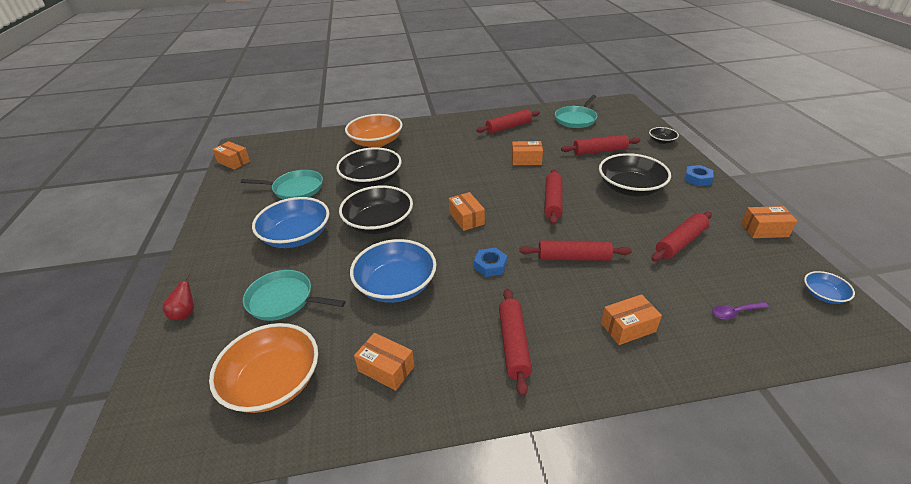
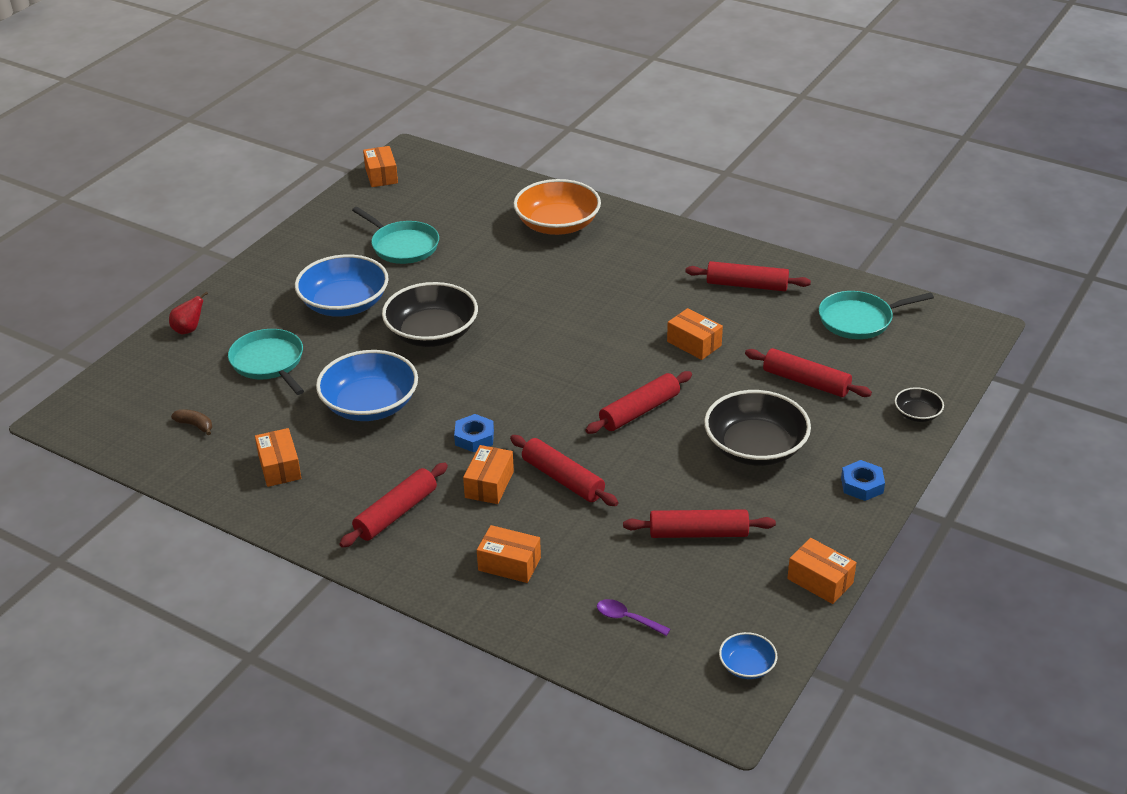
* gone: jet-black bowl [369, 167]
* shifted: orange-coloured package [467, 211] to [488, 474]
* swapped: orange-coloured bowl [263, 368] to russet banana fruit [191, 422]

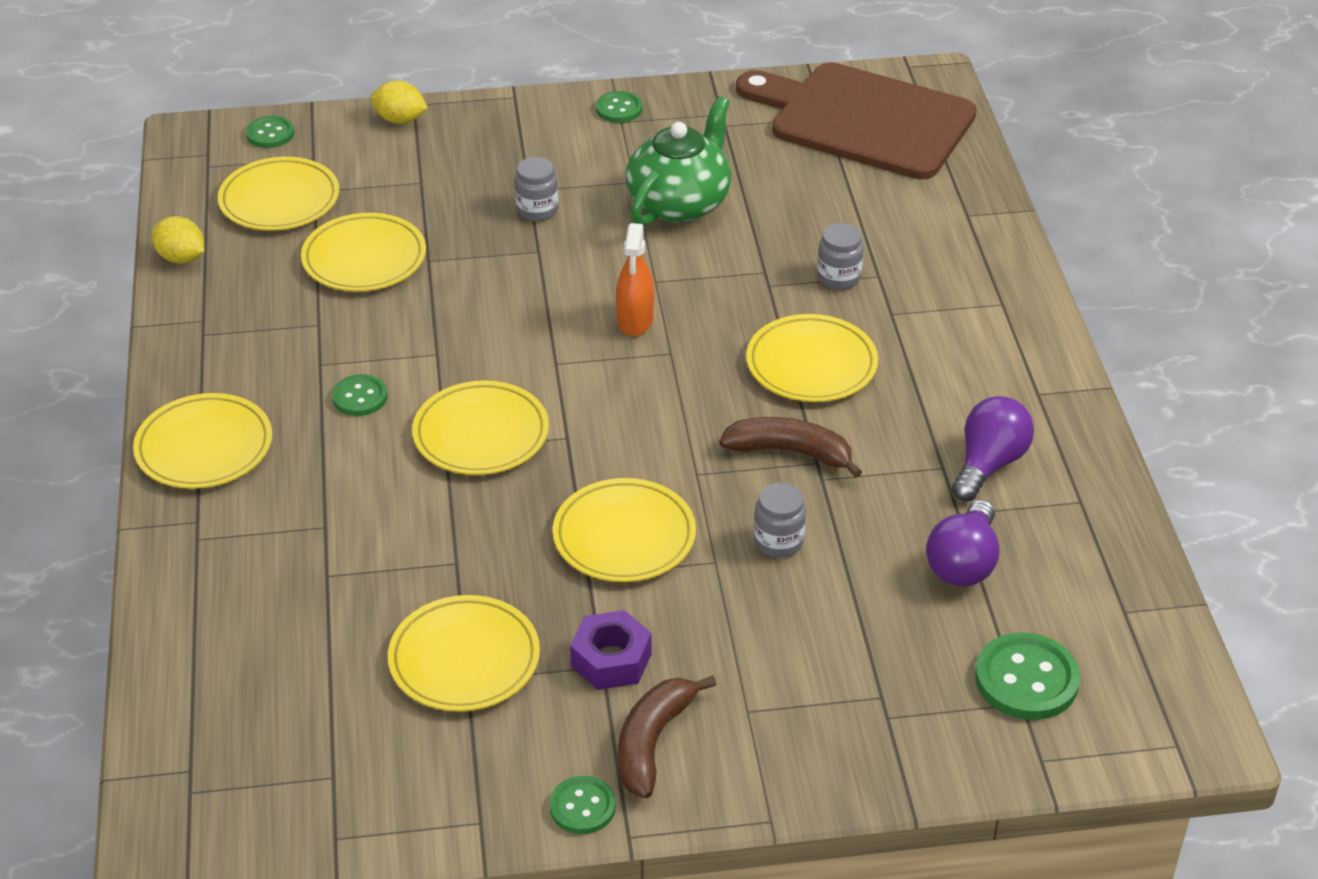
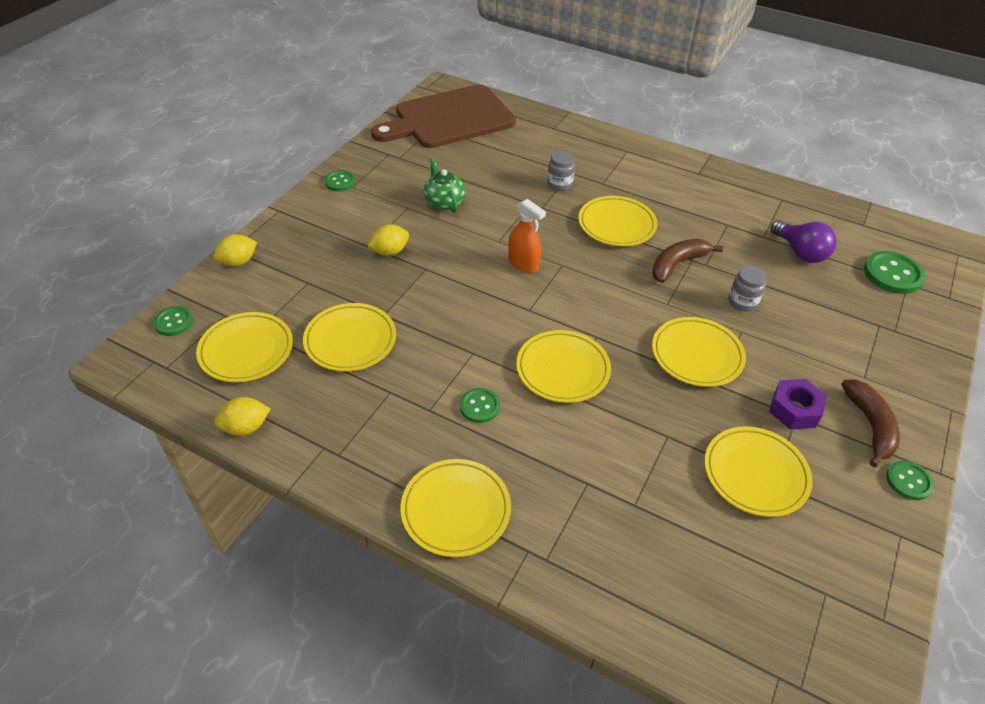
* scaled: leaf-green tea pot [678, 161] = [445, 185] x0.62
* swapped: ash-grey jar [536, 189] to golden lemon [388, 240]
* gone: royal purple bulb [993, 448]
* rotated: russet banana fruit [667, 736] = [870, 423] 150 degrees counterclockwise

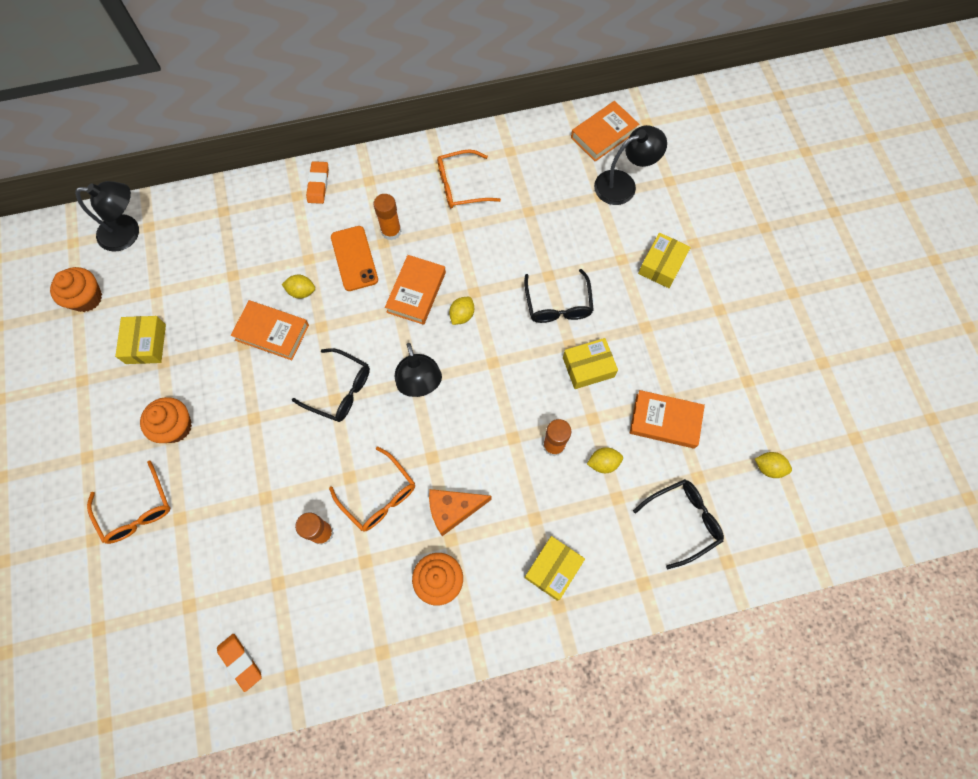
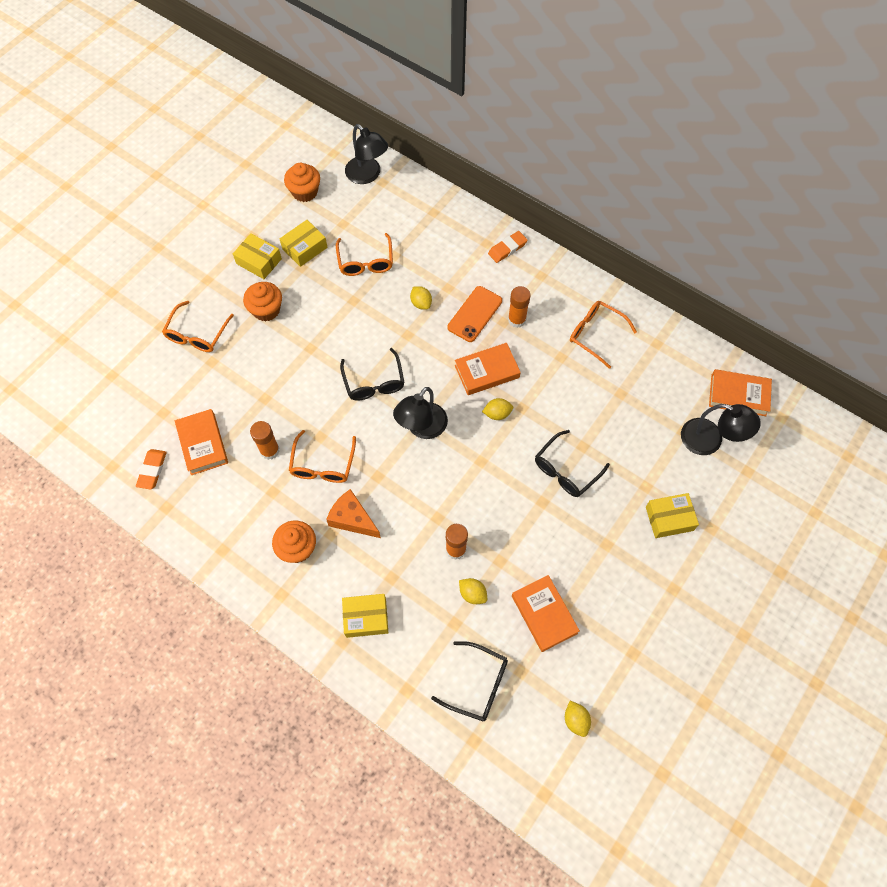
* shifted: orange-coloured hardback [270, 330] to [201, 442]
* shifted: golden package [590, 363] to [257, 256]
* new: orange-coloured glasses [364, 254]

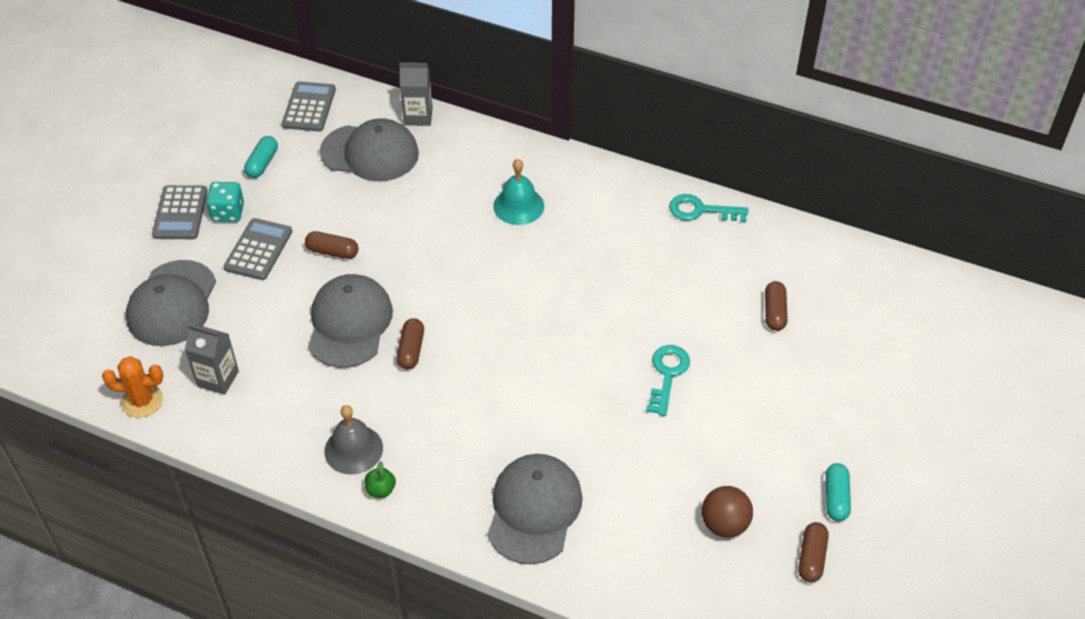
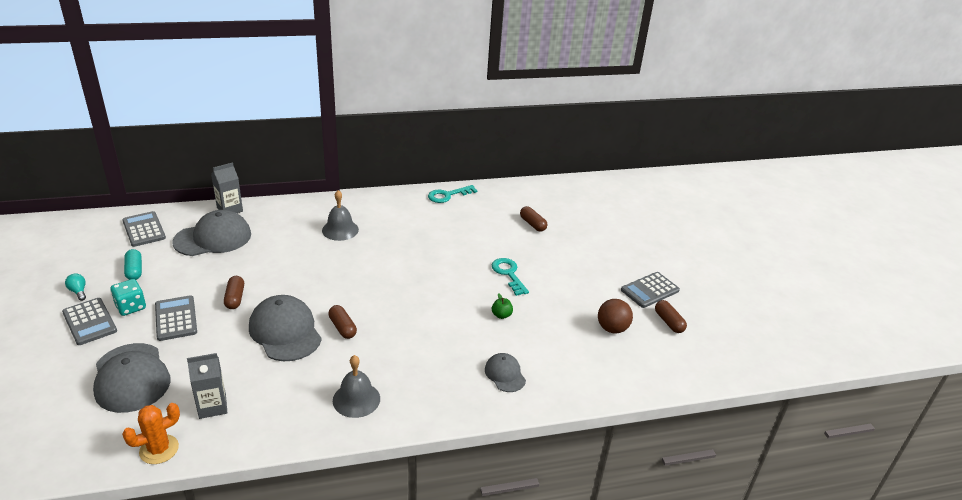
* repainted: aqua hand bell [518, 192] to ash-grey hand bell [340, 215]
* rotated: russet capsule [332, 245] = [234, 292] 75 degrees counterclockwise
* scaled: ash-grey peaked cap [535, 509] = [505, 372] x0.54
* shifted: leaf-green toy apple [380, 479] to [502, 306]
* swapped: aqua capsule [838, 492] to ash-grey calculator [650, 290]
* new: aqua bulb [75, 287]

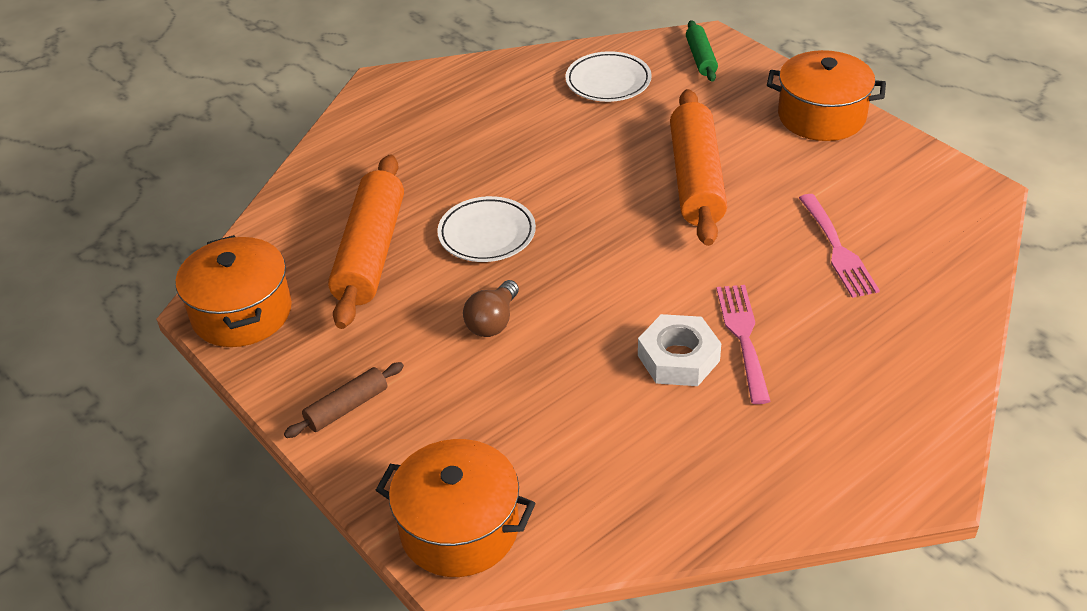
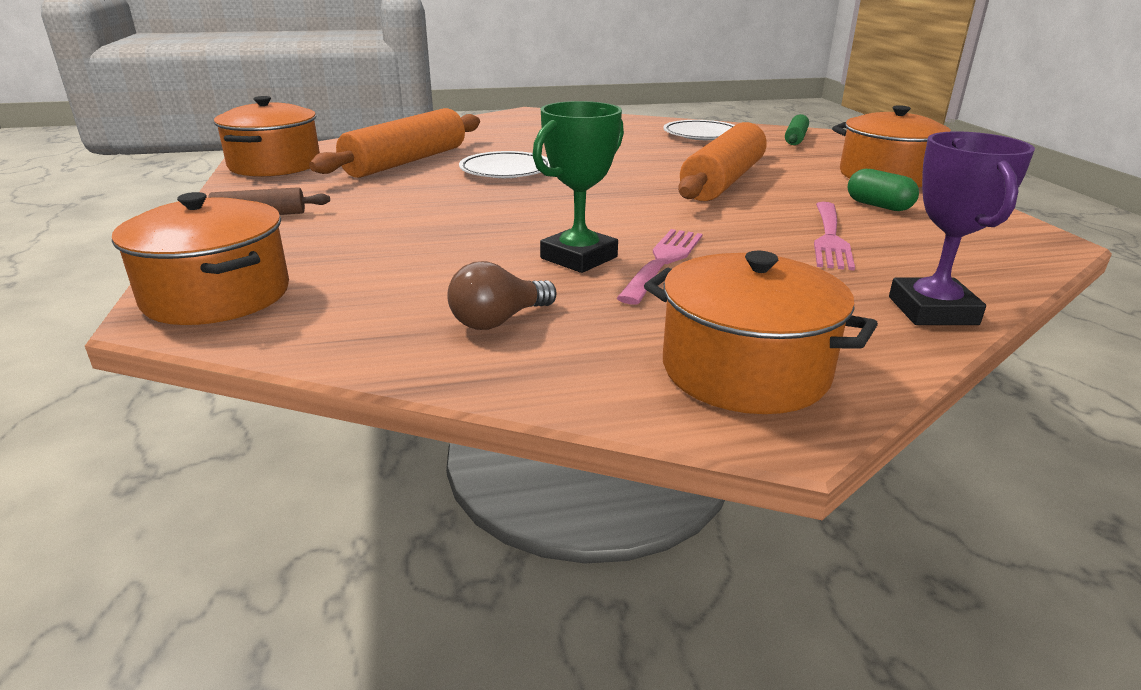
* shifted: russet bulb [491, 308] to [501, 295]
* swapped: snow-white hexagon nut [679, 350] to leaf-green award cup [578, 187]
* new: royal purple award cup [962, 228]
* new: leaf-green capsule [883, 190]
* new: orange-coloured stockpot [761, 332]

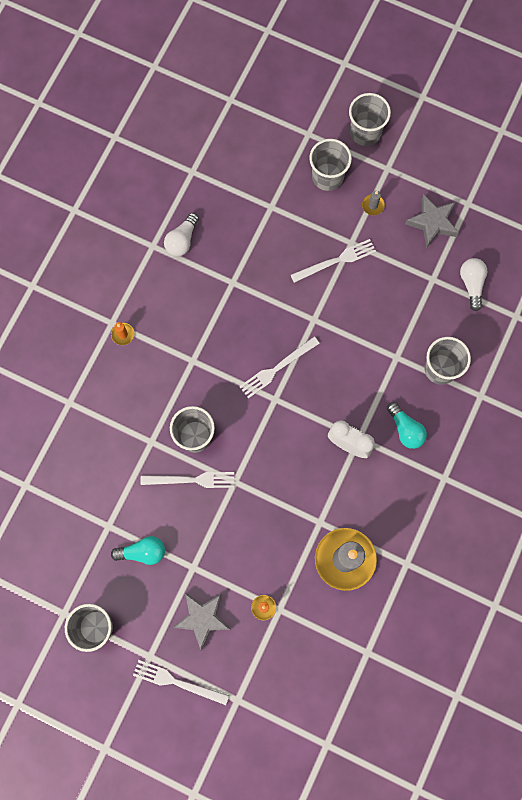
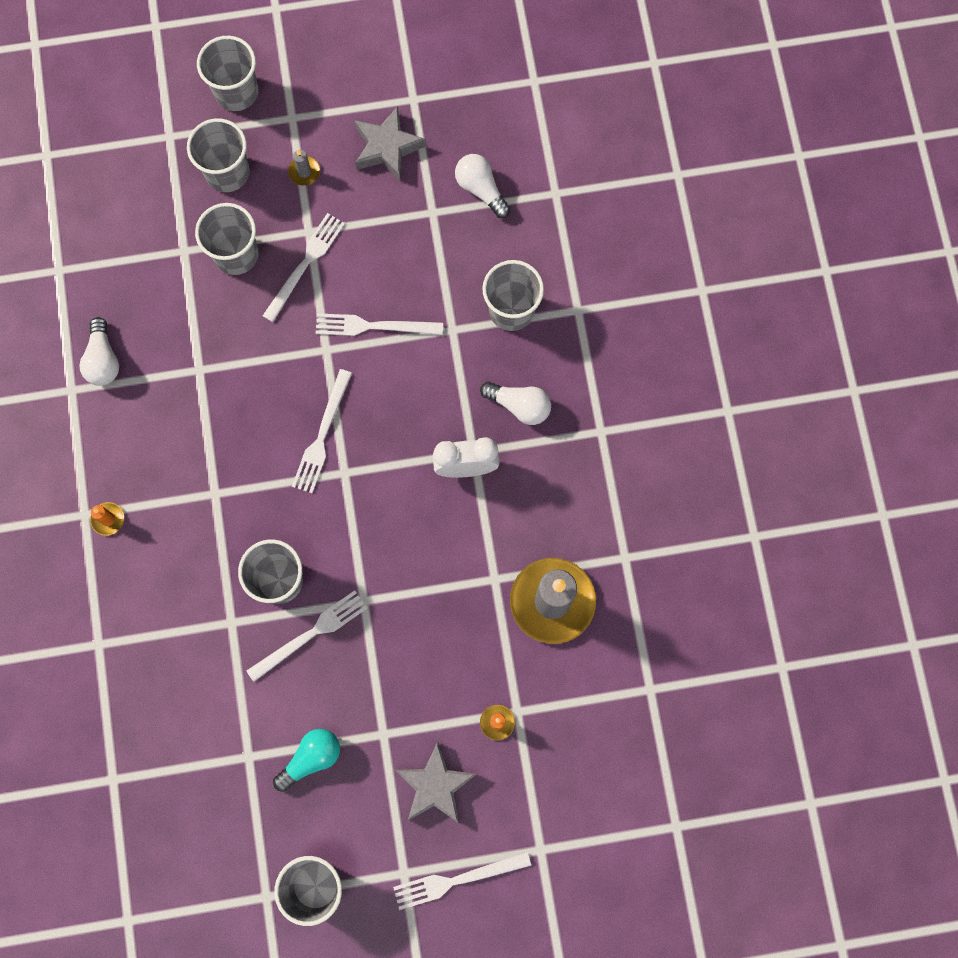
* repainted: aqua bulb [407, 425] to snow-white bulb [515, 403]
* new: ash-grey beaker [227, 239]
* new: snow-white table fork [379, 324]

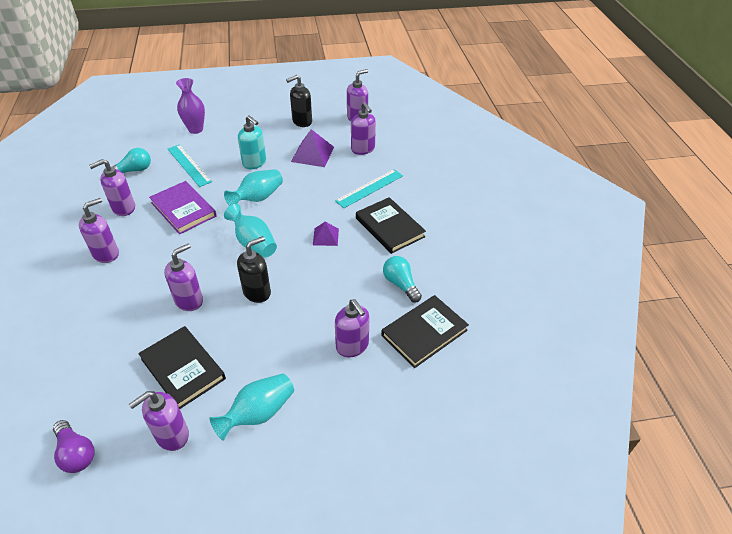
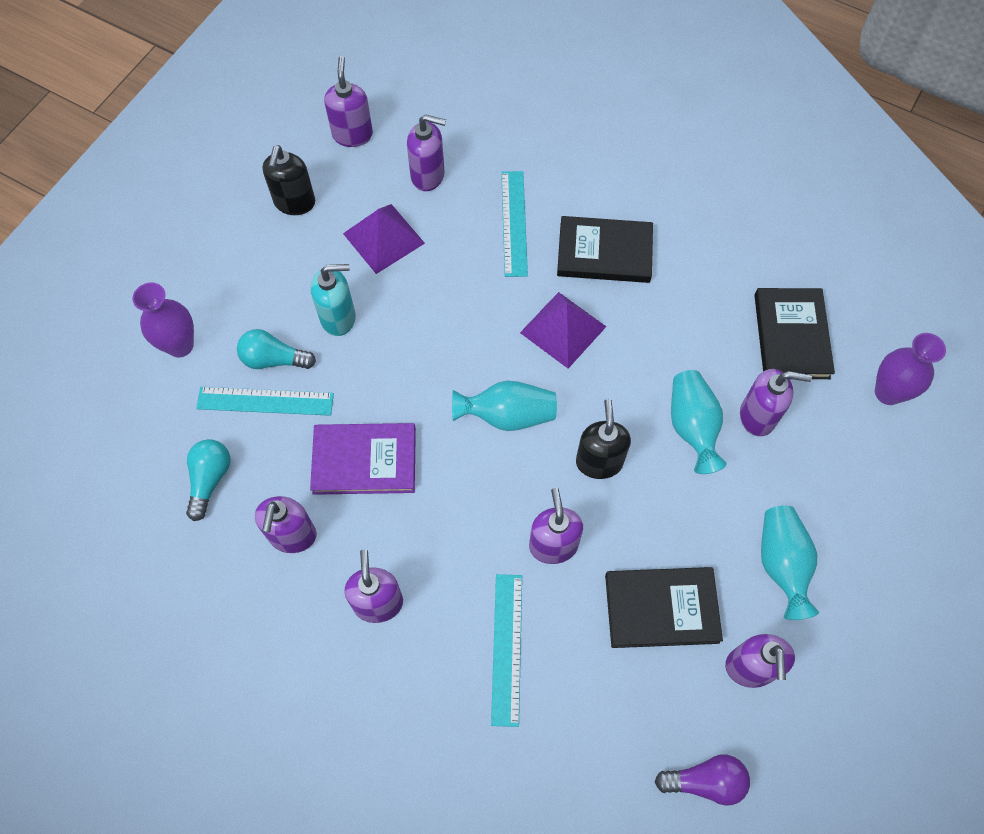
* shifted: aqua vase [253, 187] to [698, 422]
* scaled: royal purple solid pyramid [326, 234] = [563, 330] x1.64
* shifted: aqua bulb [402, 279] to [276, 349]
* new: royal purple vase [910, 369]
* new: aqua straightedge [506, 650]

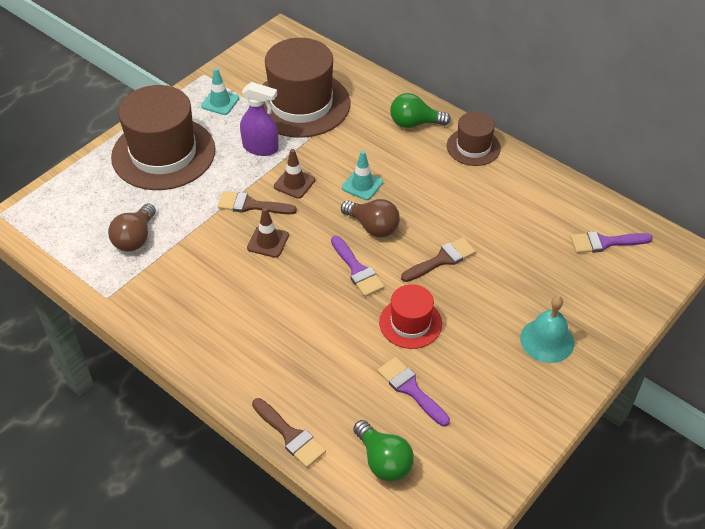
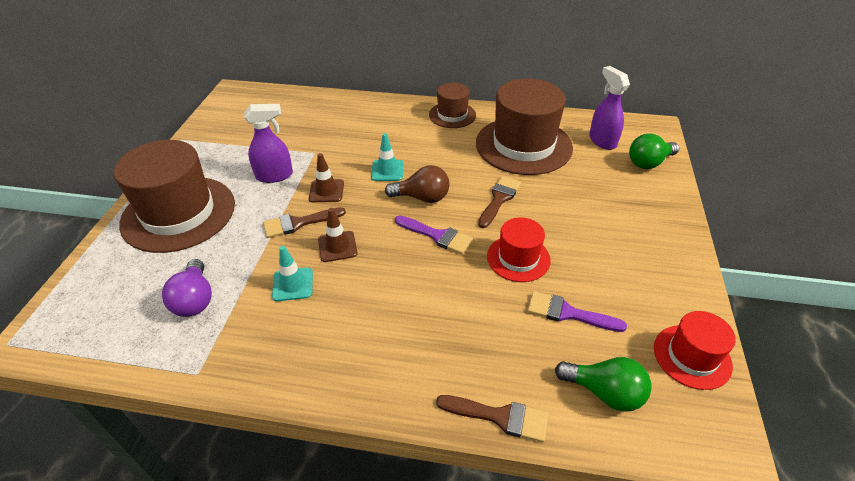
* shifted: russet hat [306, 88] to [524, 127]
* shifted: aqua safety cone [220, 91] to [292, 273]
* shifted: leaf-green bulb [420, 110] to [654, 151]
* repainted: russet bulb [132, 227] to royal purple bulb [187, 288]
* swapped: royal purple paintbrush [612, 242] to royal purple spray bottle [609, 108]
* gone: aqua hand bell [547, 329]
* new: red hat [695, 350]

